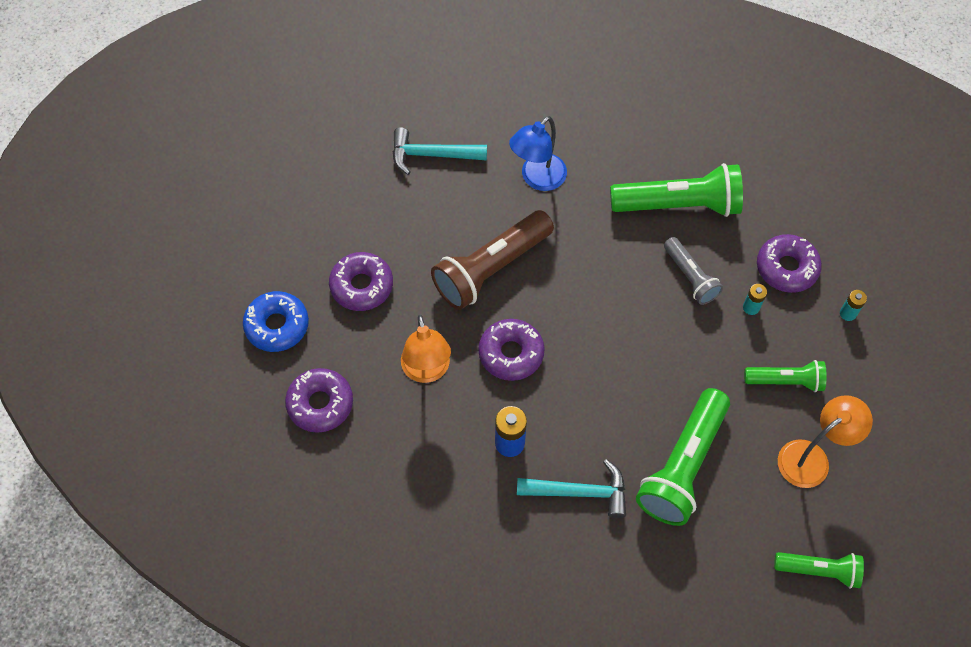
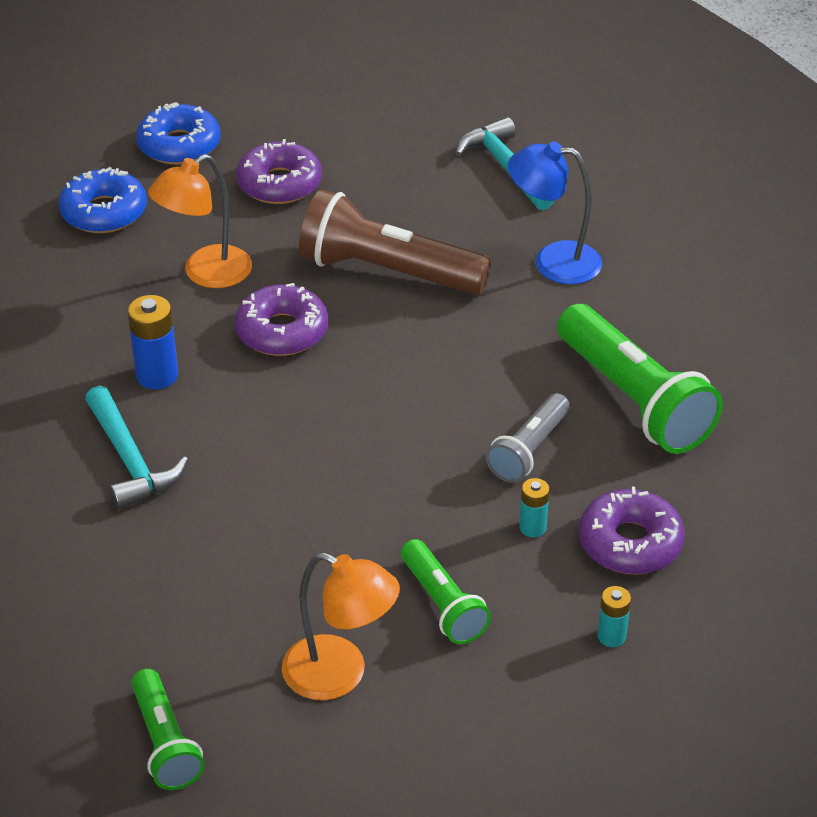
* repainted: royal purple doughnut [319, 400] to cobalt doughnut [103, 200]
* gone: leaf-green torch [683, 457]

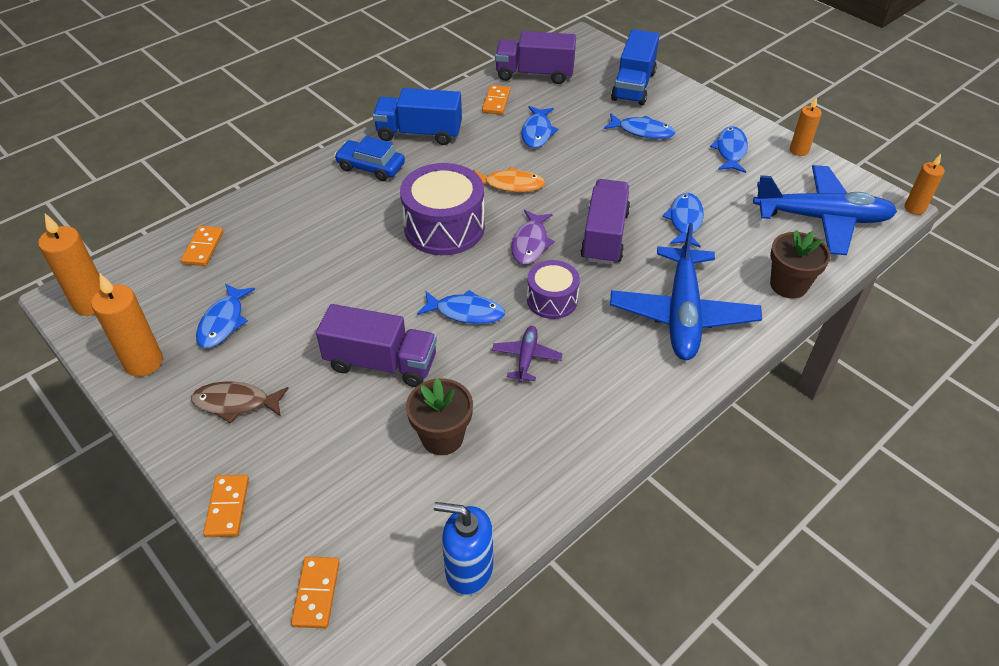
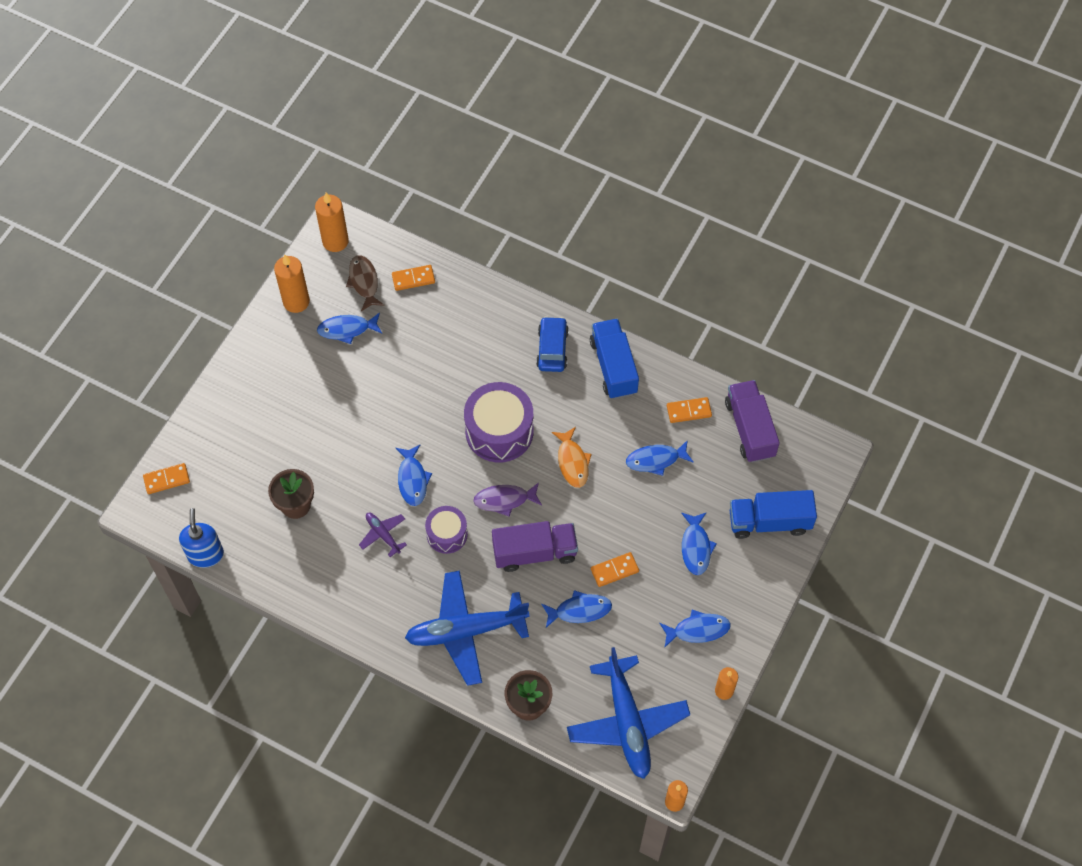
* gone: royal purple toy truck [376, 345]
* rotated: royal purple toy plane [527, 354] = [383, 535] 120 degrees counterclockwise
* shifted: russet toy fish [240, 402] to [365, 283]
* shifted: orange-coloured domino tile [226, 506] to [615, 569]

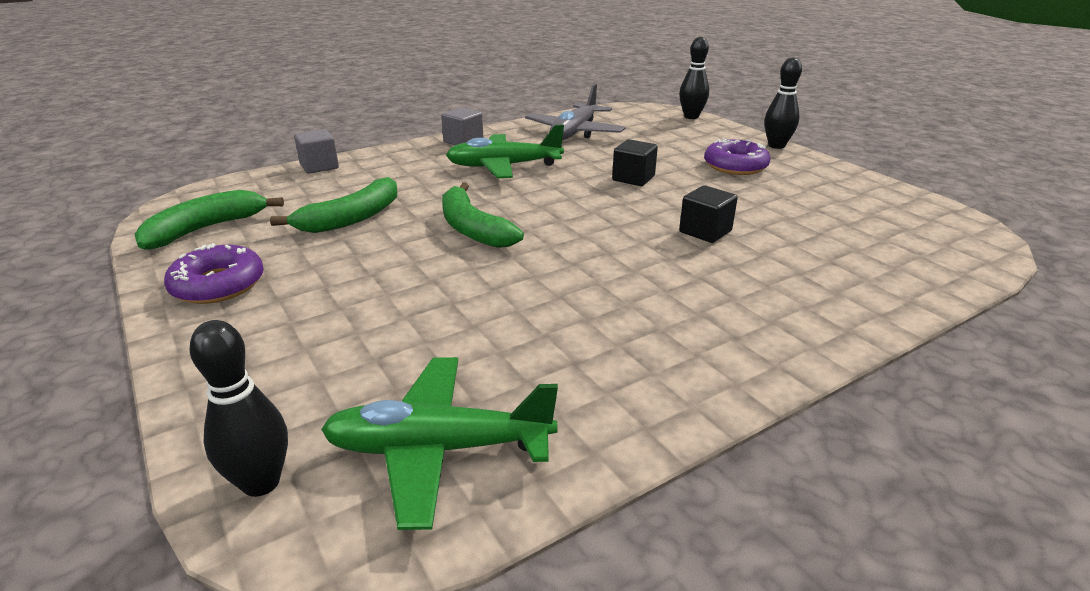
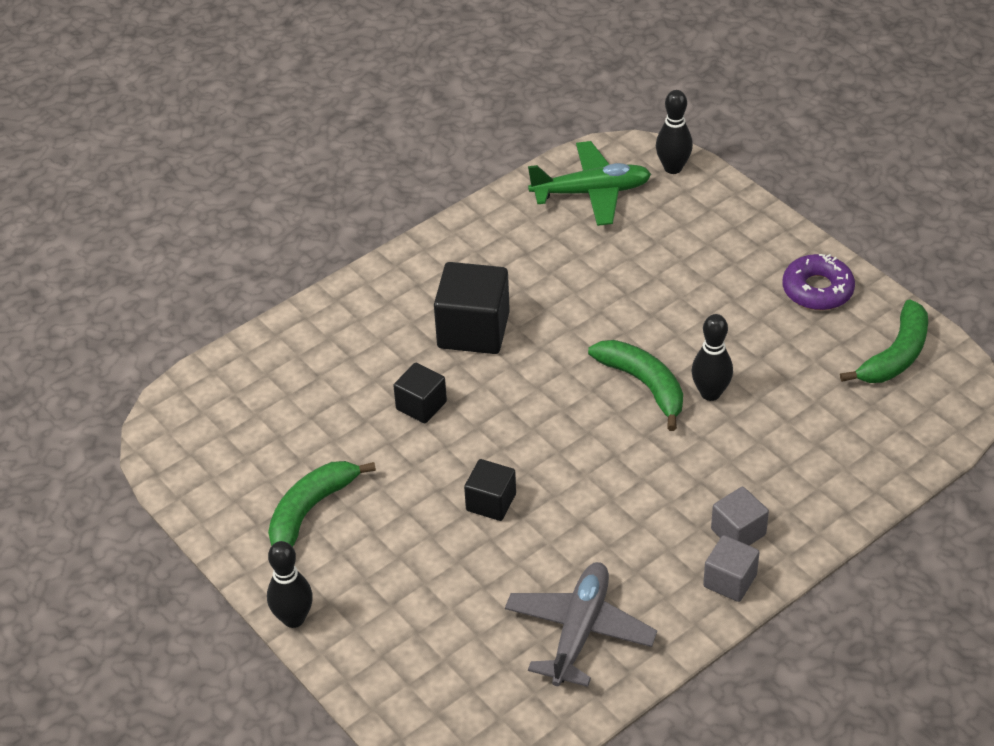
* shifted: jet-black skittle [694, 78] to [712, 357]
* gone: leaf-green toy plane [505, 151]
* shifted: ash-grey solid cube [316, 151] to [740, 516]
* gone: royal purple doughnut [737, 156]
* shifted: leaf-green banana fruit [333, 205] to [322, 504]
* new: jet-black solid cube [472, 308]

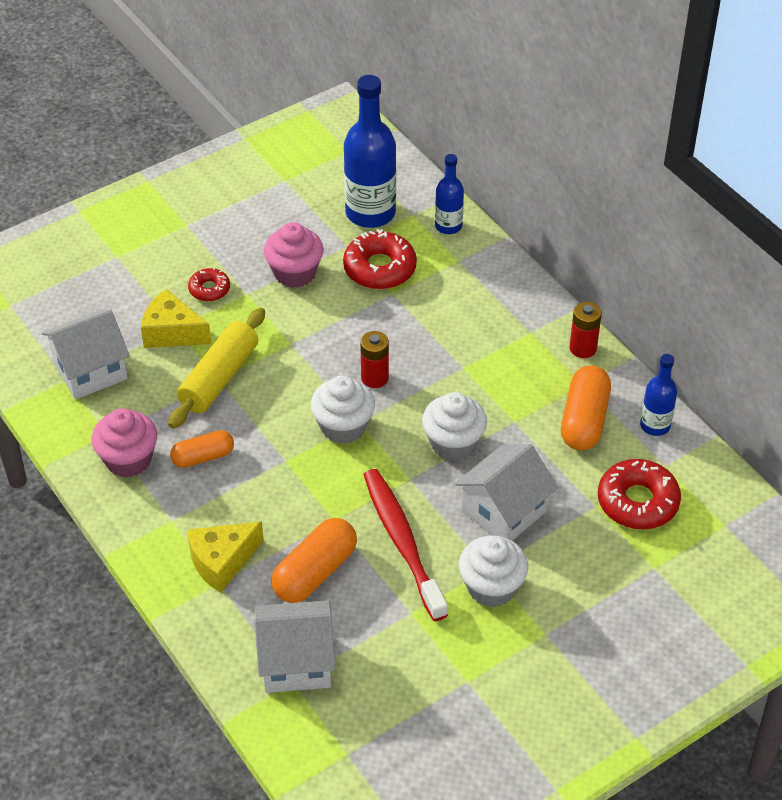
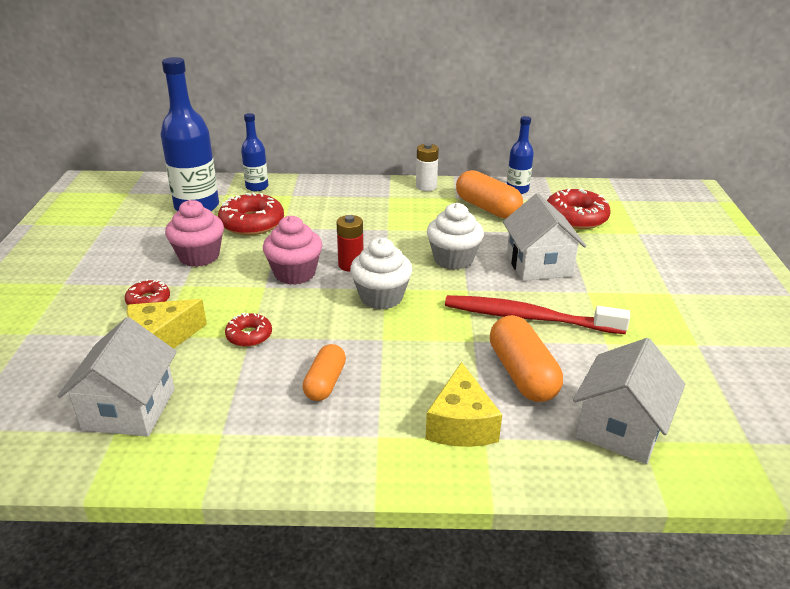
* repainted: red AA battery [586, 330] to snow-white AA battery [427, 167]
* swapped: golden dough roller [216, 368] to red doughnut [248, 330]
* shifted: rose-pink cupcake [124, 443] to [292, 250]
* gone: snow-white cupcake [493, 571]

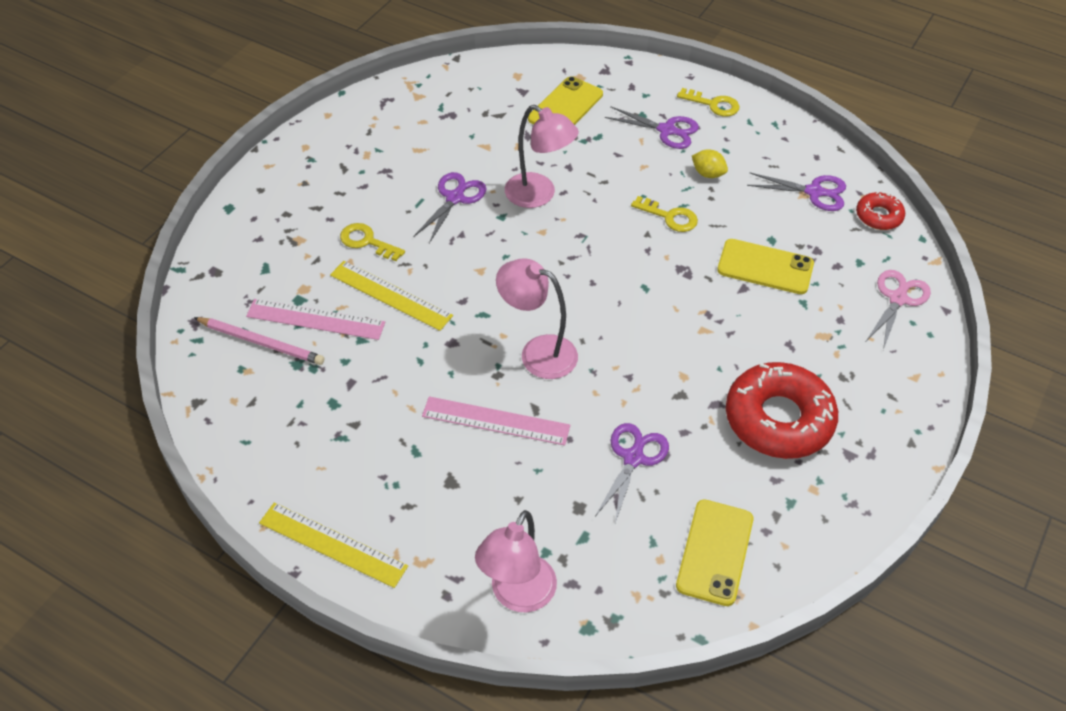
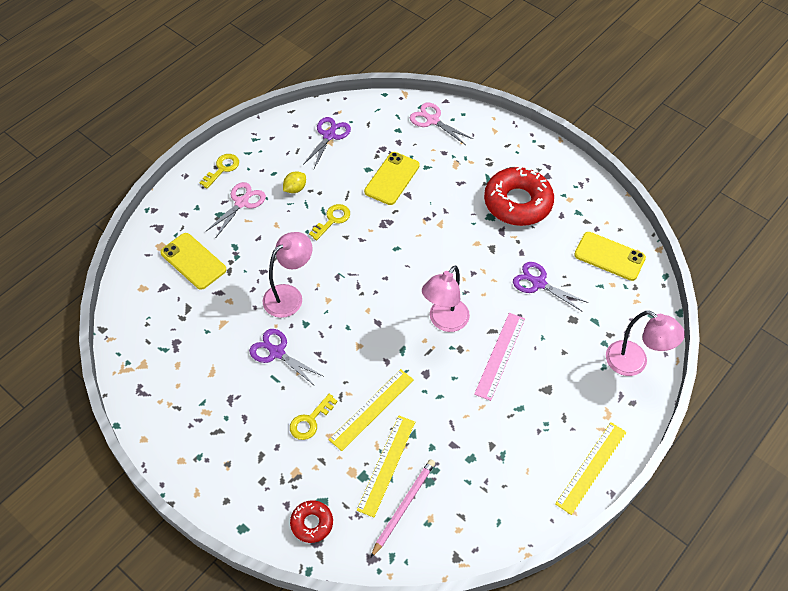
* repainted: royal purple shears [651, 127] to rose-pink shears [235, 209]
* shifted: red doughnut [880, 210] to [311, 521]
* repainted: rose-pink straightedge [315, 319] to golden straightedge [386, 466]

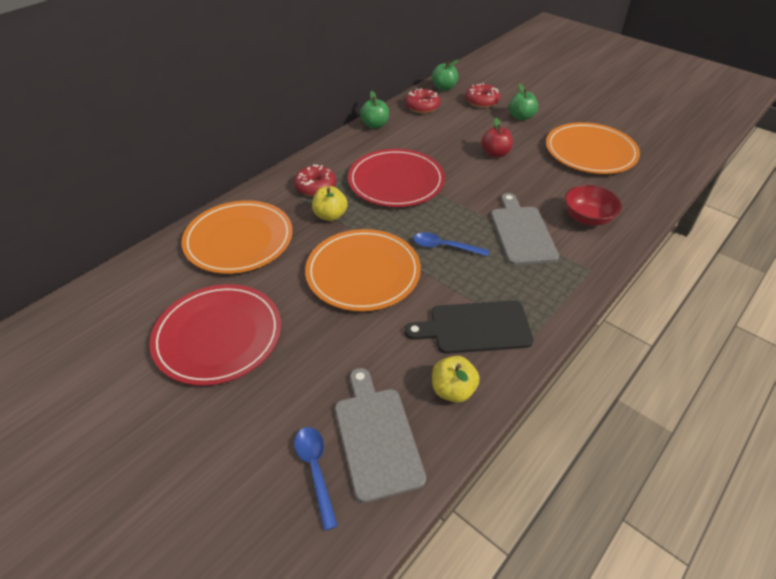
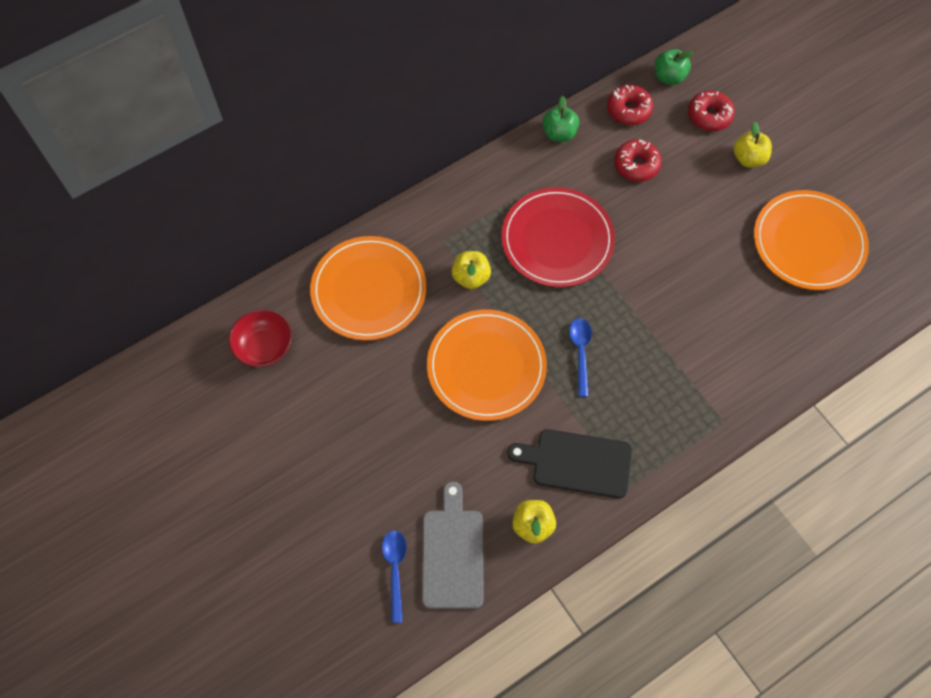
* repainted: leaf-green toy apple [523, 102] to golden toy apple [753, 144]
* gone: red toy apple [497, 138]
* shifted: red doughnut [315, 180] to [638, 160]
* shifted: red bowl [593, 205] to [260, 338]
* gone: ash-grey cutting board [525, 229]
* rotated: cobalt spoon [451, 244] = [580, 357] 60 degrees clockwise
* gone: red flat dish [215, 335]

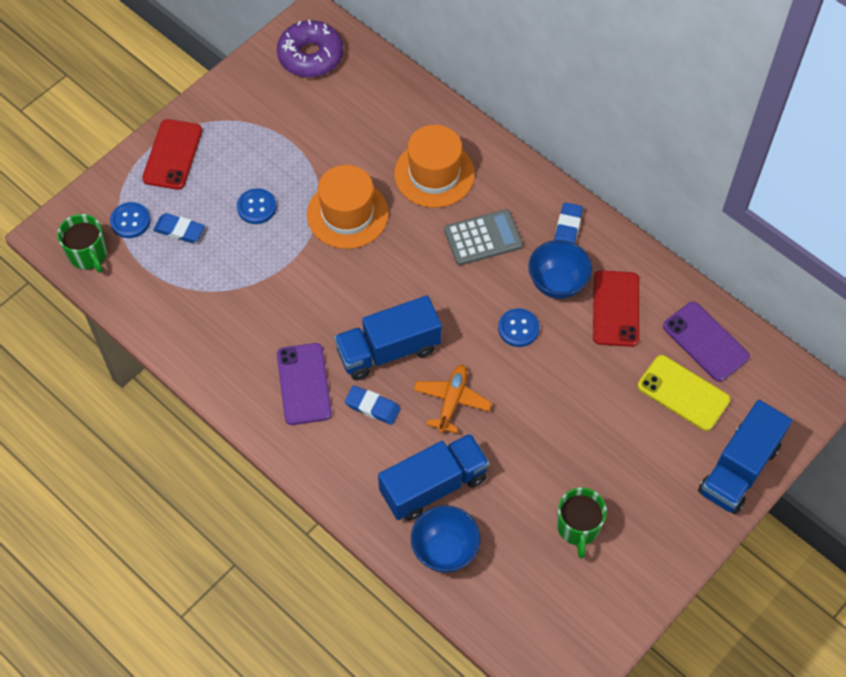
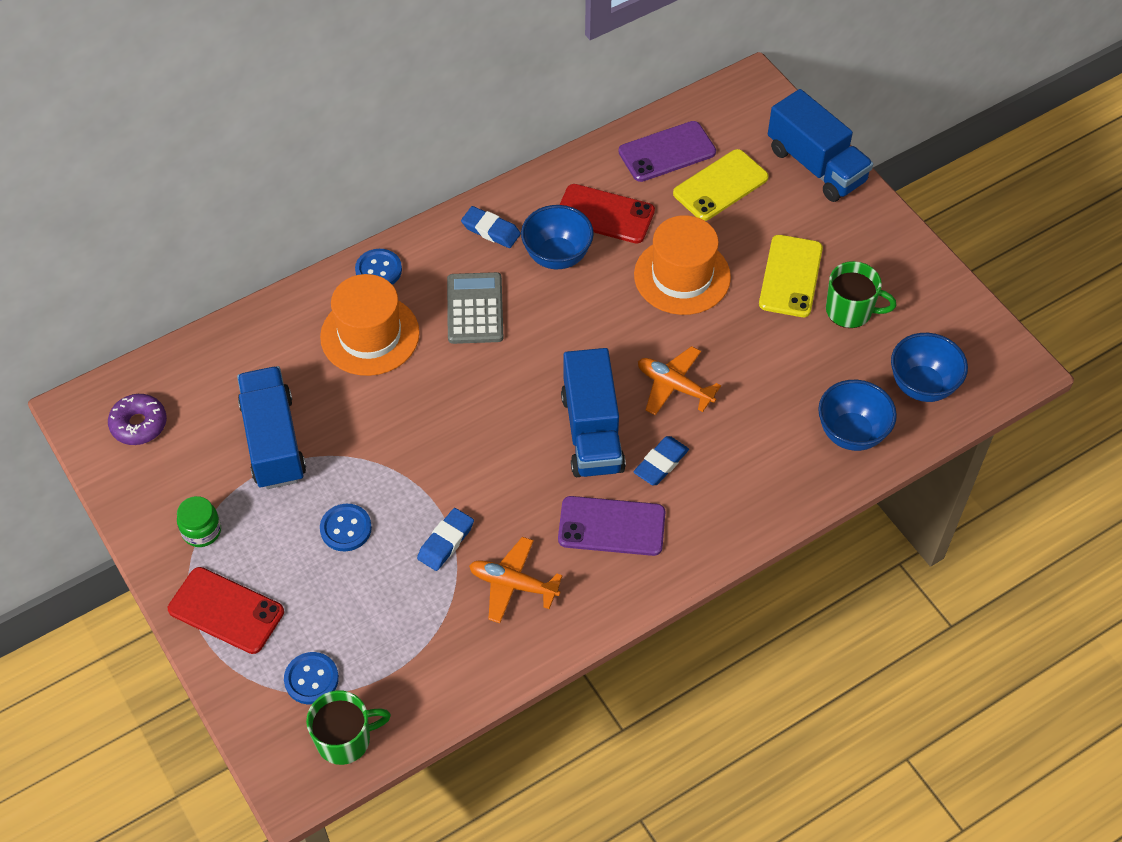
* scaled: royal purple doughnut [310, 48] = [137, 419] x0.65
* shifted: orange-coloured hat [348, 207] to [682, 265]
* shifted: cobalt pencil eraser [178, 228] to [445, 539]
* shifted: cobalt shirt button [518, 327] to [378, 267]
* shifted: cobalt toy truck [433, 477] to [271, 427]
* new: golden phone [791, 276]
* new: cobalt bowl [929, 367]
* new: leaf-green jar [199, 521]
* new: orange-coloured toy plane [515, 580]

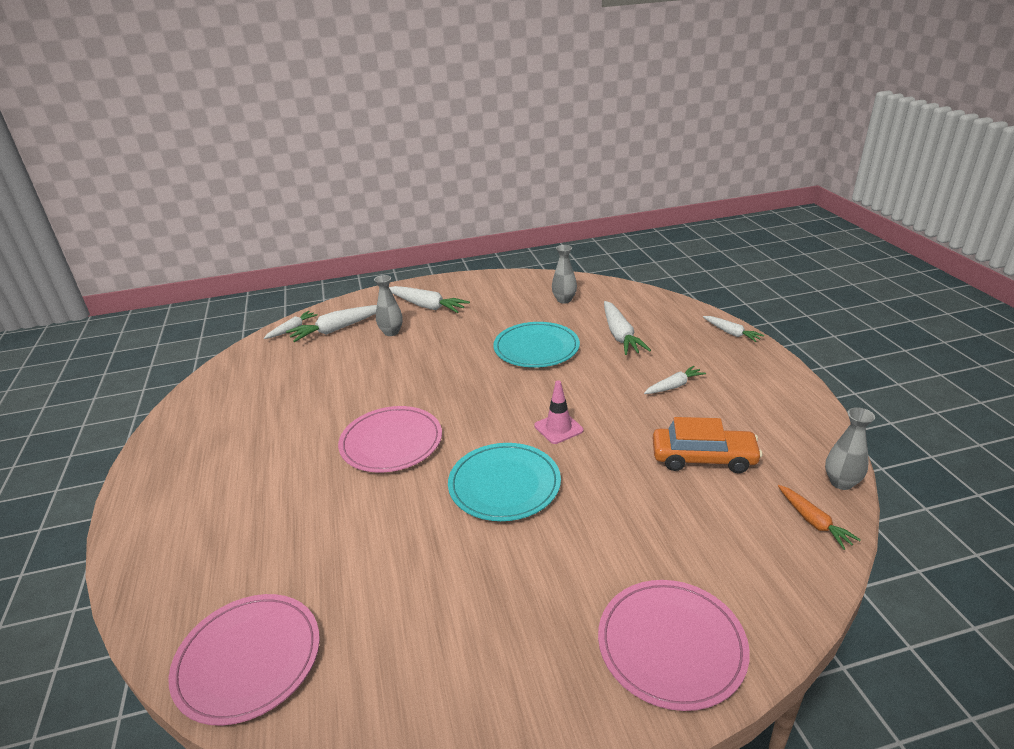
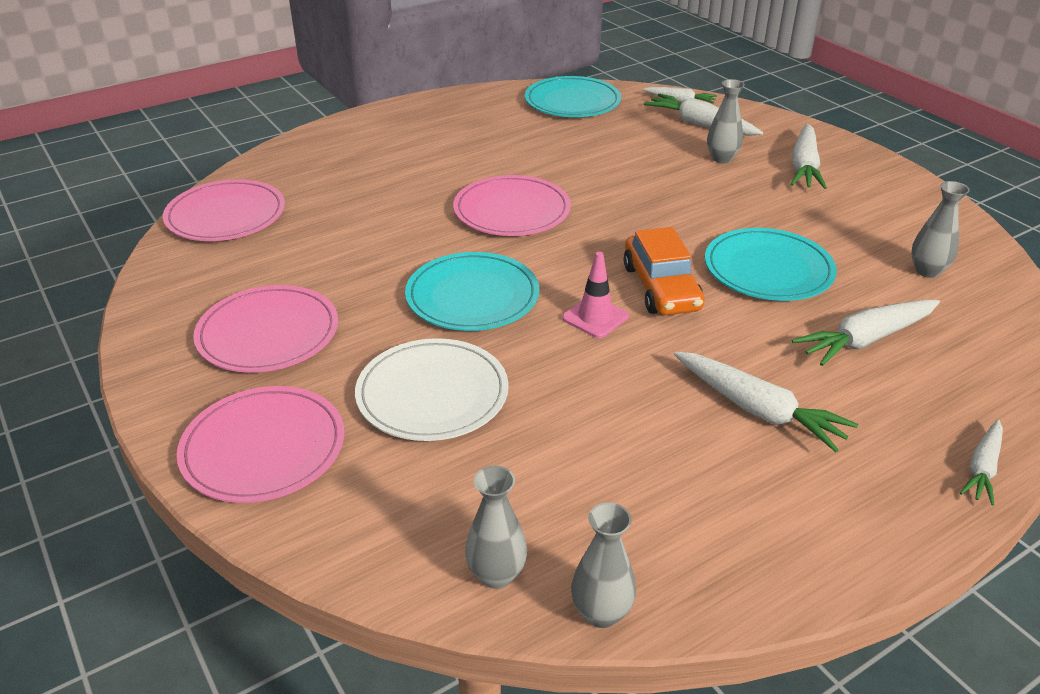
* scaled: snow-white carrot [675, 380] = [766, 402] x1.64
* shifted: orange-coloured car [707, 445] to [664, 271]
* swapped: orange-coloured carrot [819, 517] to ash-grey vase [496, 527]
* new: aqua flat dish [573, 96]
* new: rose-pink flat dish [265, 329]
* new: snow-white flat dish [432, 389]

